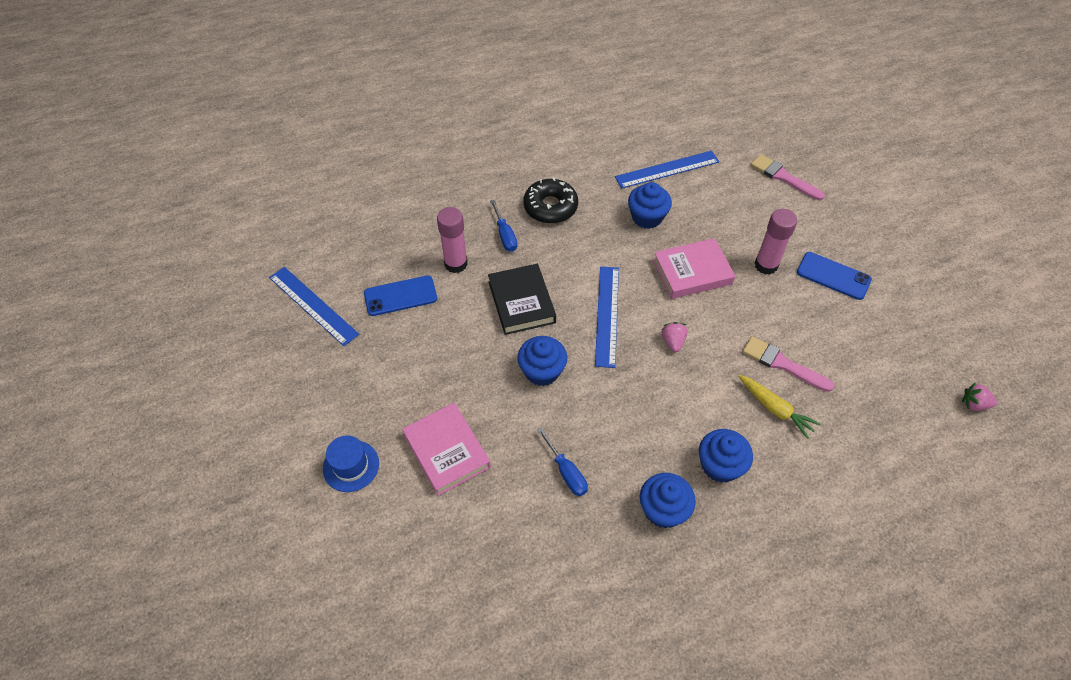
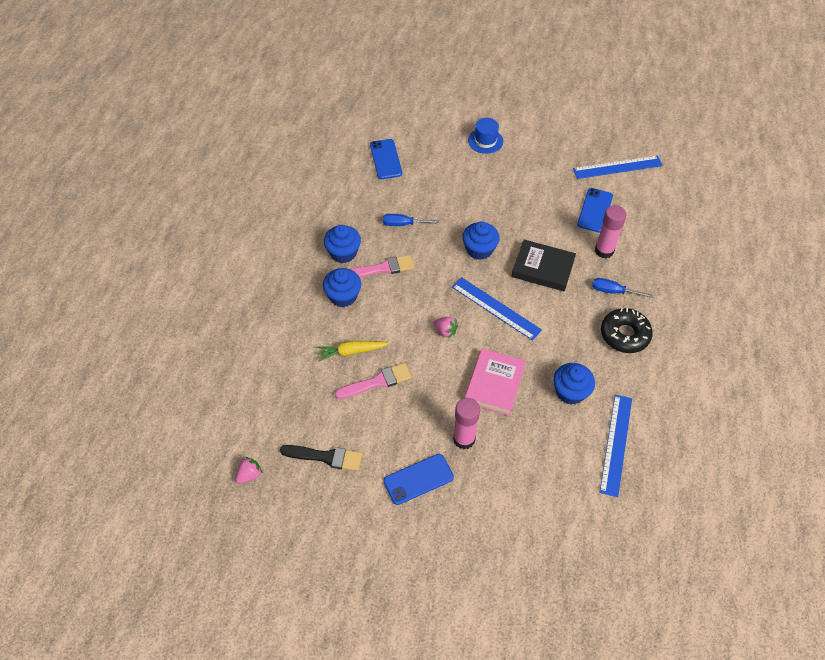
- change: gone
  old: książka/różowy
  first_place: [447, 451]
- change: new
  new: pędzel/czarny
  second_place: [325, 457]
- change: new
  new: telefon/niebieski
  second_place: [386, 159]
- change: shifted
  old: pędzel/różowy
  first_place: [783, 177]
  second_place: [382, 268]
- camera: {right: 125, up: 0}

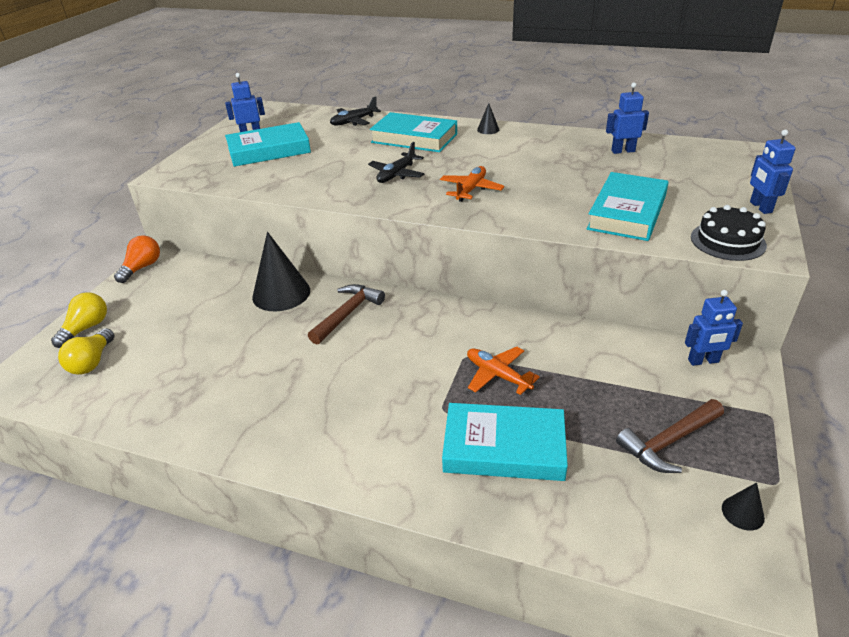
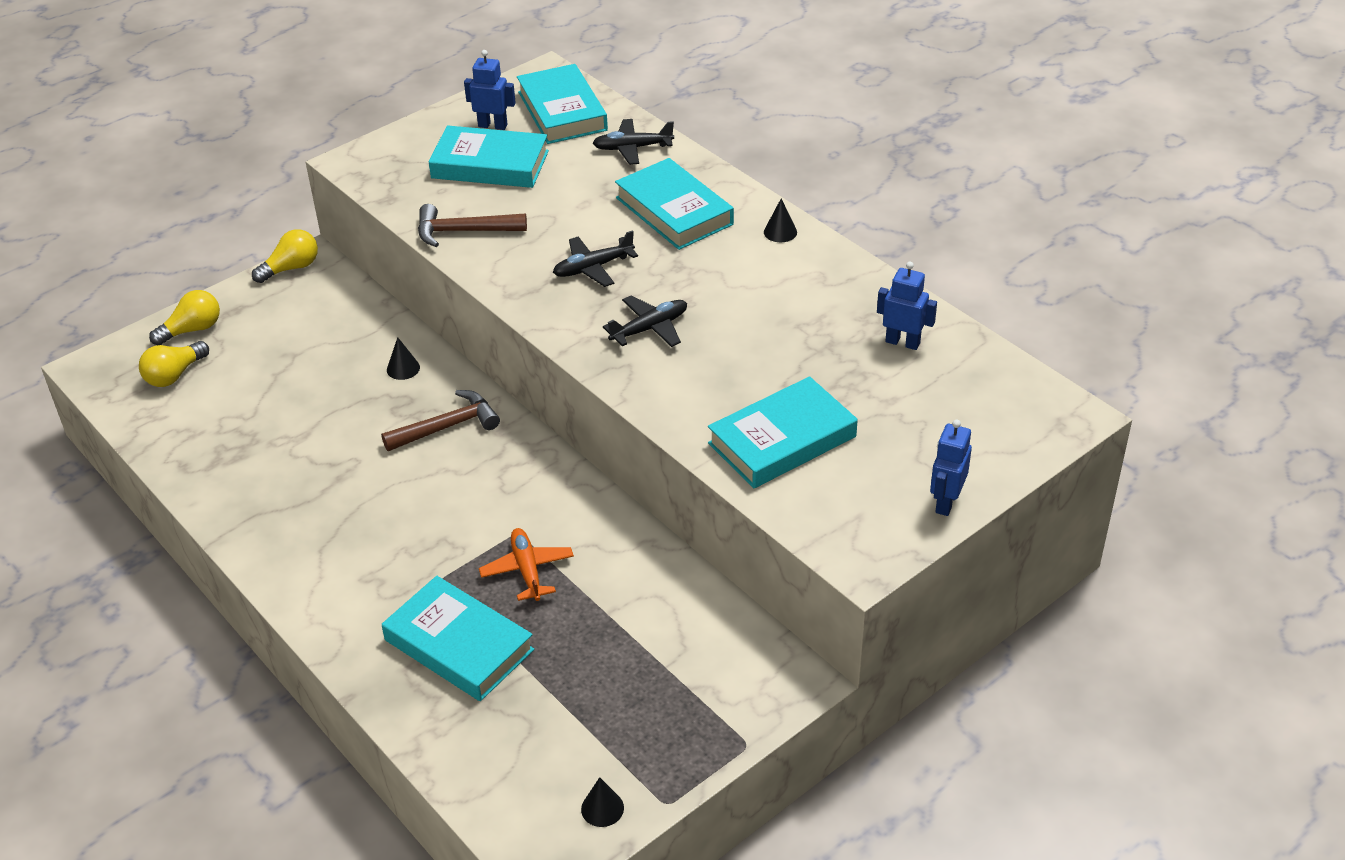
- change: gone
  old: robot/niebieski
  first_place: [703, 361]
- change: gone
  old: tort/czarny
  first_place: [727, 241]
- change: new
  new: książka/turkusowy
  second_place: [562, 111]
- change: shifted
  old: młotek/brązowy
  first_place: [669, 442]
  second_place: [464, 231]
- change: repainted
  old: żarówka/pomarańczowy
  new: żarówka/żółty
  first_place: [142, 267]
  second_place: [291, 268]
- change: repainted
  old: samolot/pomarańczowy
  new: samolot/czarny
  first_place: [471, 189]
  second_place: [649, 328]
- change: scaled
  old: stożek/czarny
  first_place: [281, 293]
  second_place: [403, 368]
  factor: 0.45
- camera: {right: 30, up: 5}

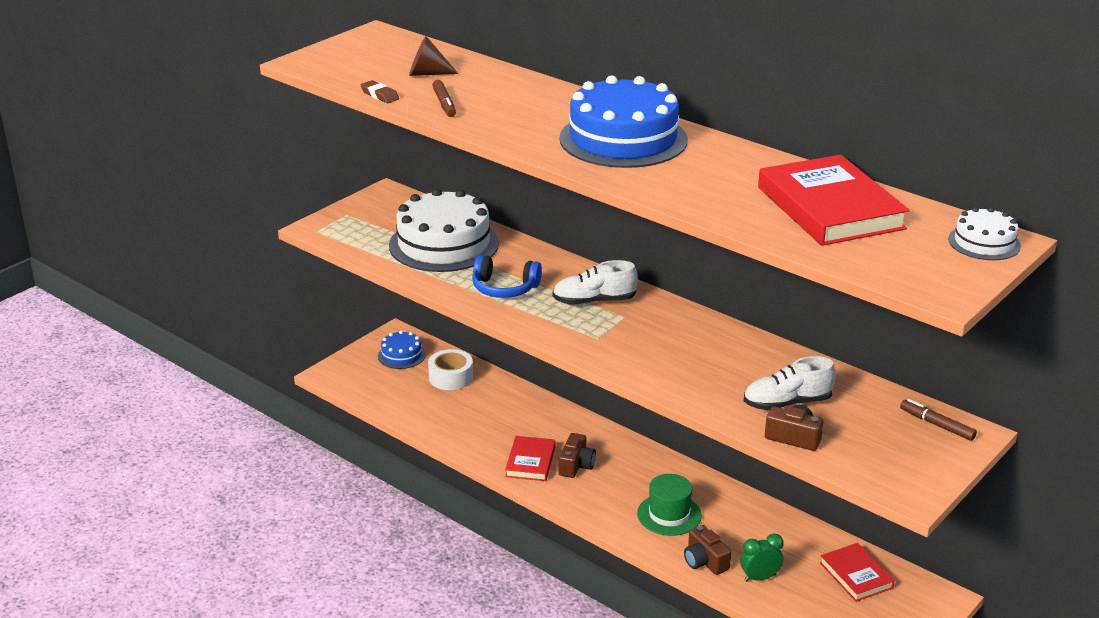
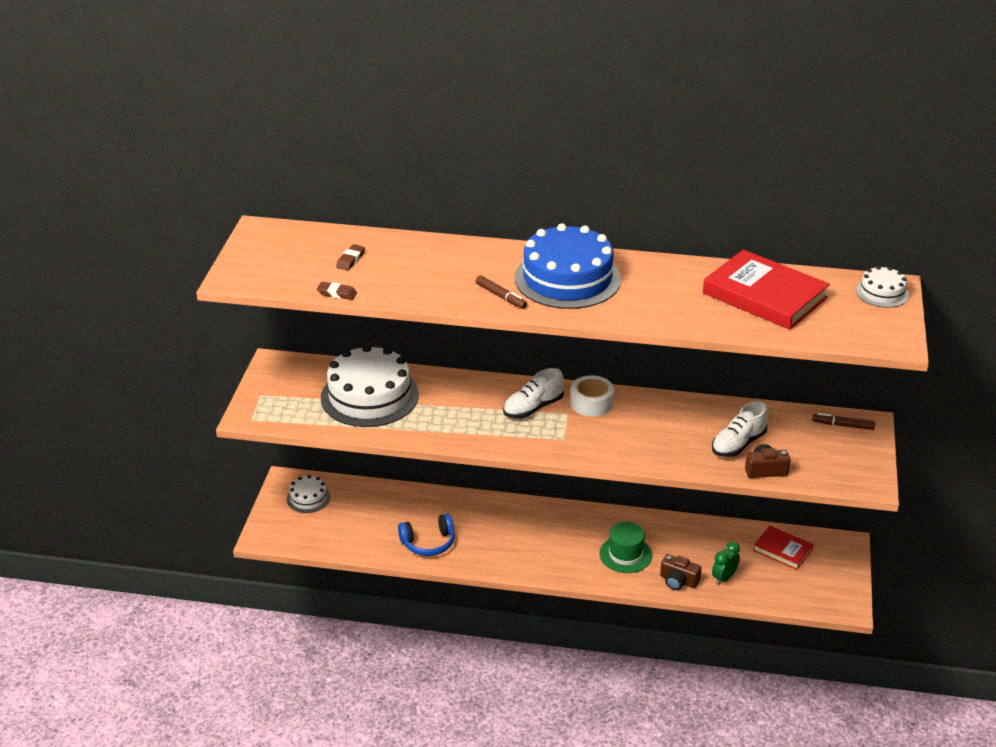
- change: gone
  old: książka/czerwony
  first_place: [530, 461]
- change: gone
  old: aparat fotograficzny/brązowy
  first_place: [576, 465]
- change: shifted
  old: taśma klejąca/biały
  first_place: [451, 377]
  second_place: [591, 403]
- change: shifted
  old: flamaster/brązowy
  first_place: [444, 104]
  second_place: [501, 296]
- change: shifted
  old: słuchawki/niebieski
  first_place: [504, 288]
  second_place: [428, 543]
- change: swapped
  old: stożek/brązowy
  new: gumka do mazania/brązowy
  first_place: [427, 74]
  second_place: [350, 260]
- change: repainted
  old: tort/niebieski
  new: tort/biały
  first_place: [401, 355]
  second_place: [308, 498]
- camera: {right: -30, up: 5}

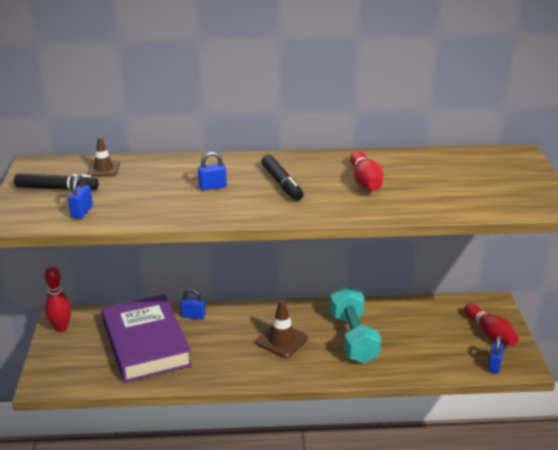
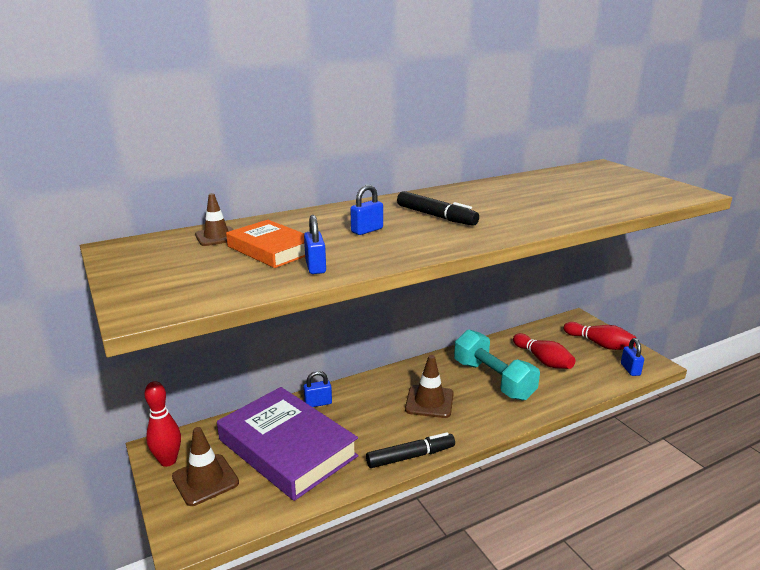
- change: new
  new: pachołek/brązowy
  second_place: [205, 480]
- change: new
  new: książka/pomarańczowy
  second_place: [271, 249]
- change: shifted
  old: flamaster/czarny
  first_place: [57, 189]
  second_place: [410, 456]
- change: shifted
  old: kłódka/niebieski
  first_place: [82, 212]
  second_place: [315, 267]
- change: shifted
  old: kręgiel/czerwony
  first_place: [365, 181]
  second_place: [543, 360]
- camera: {right: -25, up: -5}

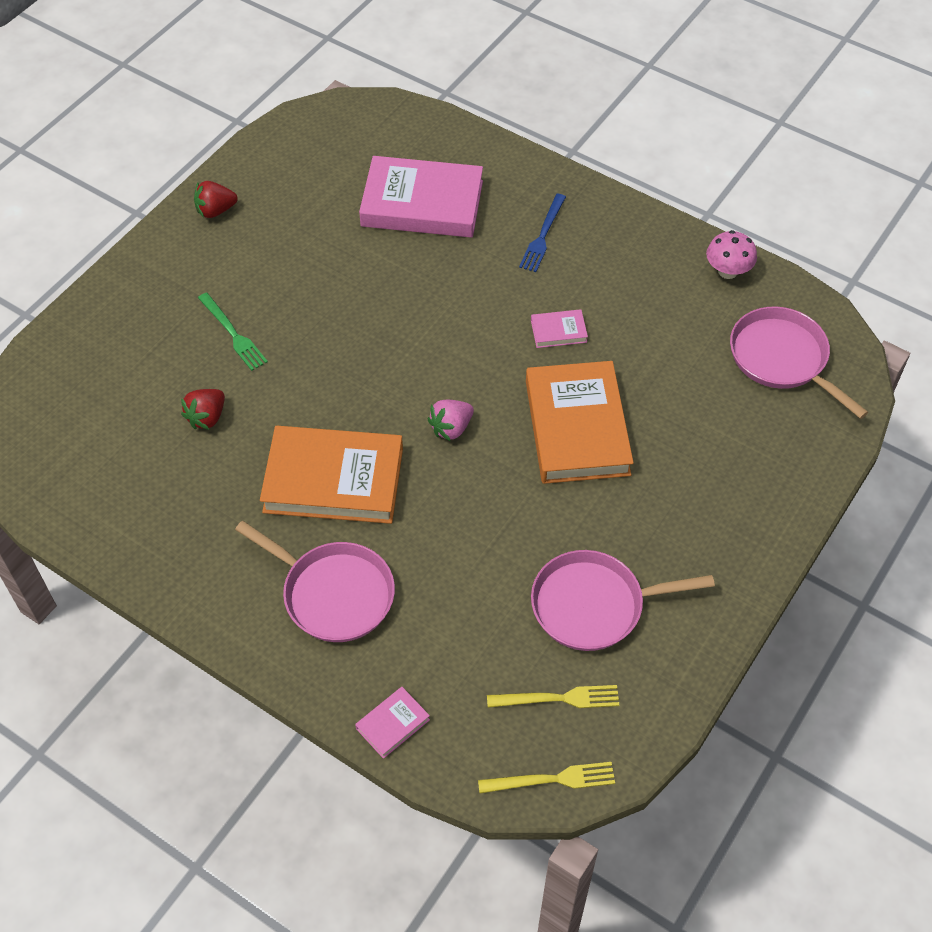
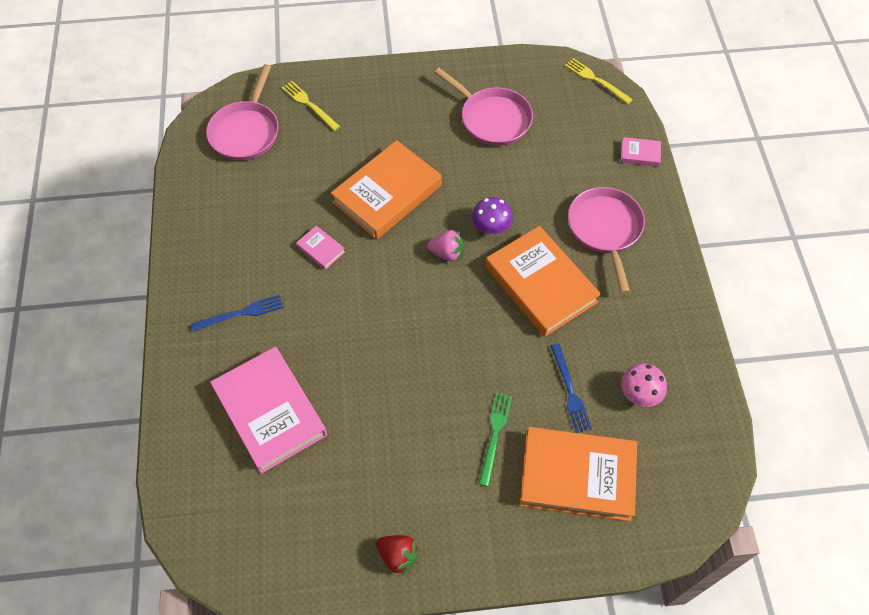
- change: new
  new: grzyb/fioletowy
  second_place: [491, 227]
- change: new
  new: książka/pomarańczowy
  second_place: [577, 476]
- change: shifted
  old: widelec/żółty
  first_place: [558, 698]
  second_place: [309, 104]
- change: shifted
  old: grzyb/różowy
  first_place: [727, 271]
  second_place: [639, 394]
- change: swapped
  old: truskawka/czerwony
  new: widelec/niebieski
  first_place: [207, 417]
  second_place: [570, 391]
- camera: {right: -130, up: 5}

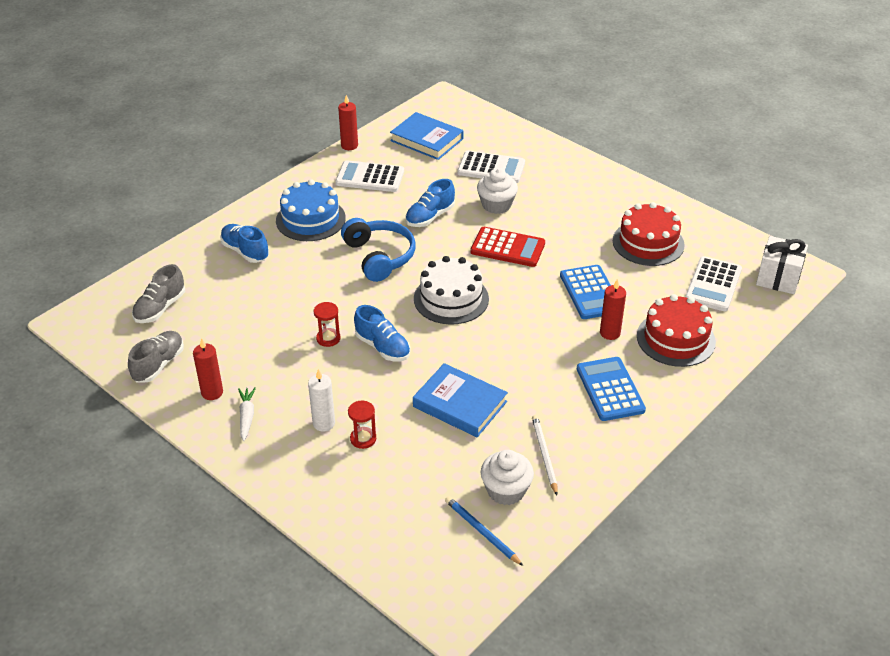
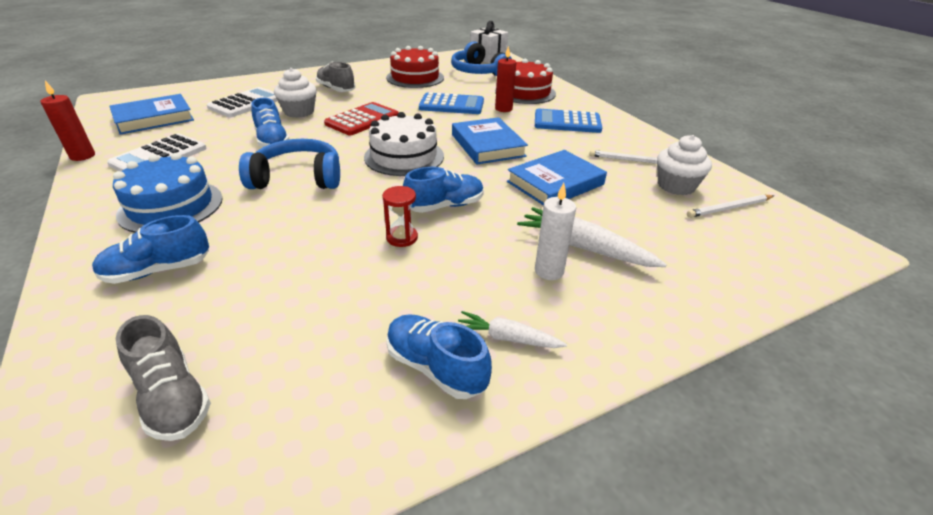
- change: new
  new: książka/niebieski
  second_place: [487, 145]
- change: shifted
  old: but/szary
  first_place: [158, 365]
  second_place: [336, 89]
- change: swapped
  old: świeca/czerwony
  new: but/niebieski
  first_place: [212, 392]
  second_place: [435, 367]
- change: swapped
  old: klepsydra/czerwony
  new: marchewka/biały
  first_place: [363, 439]
  second_place: [585, 248]
- change: swapped
  old: kalkulator/biały
  new: słuchawki/niebieski
  first_place: [713, 284]
  second_place: [478, 72]
- change: repainted
  old: ołówek/niebieski
  new: ołówek/biały
  first_place: [481, 532]
  second_place: [729, 208]
- camera: {right: -70, up: -5}

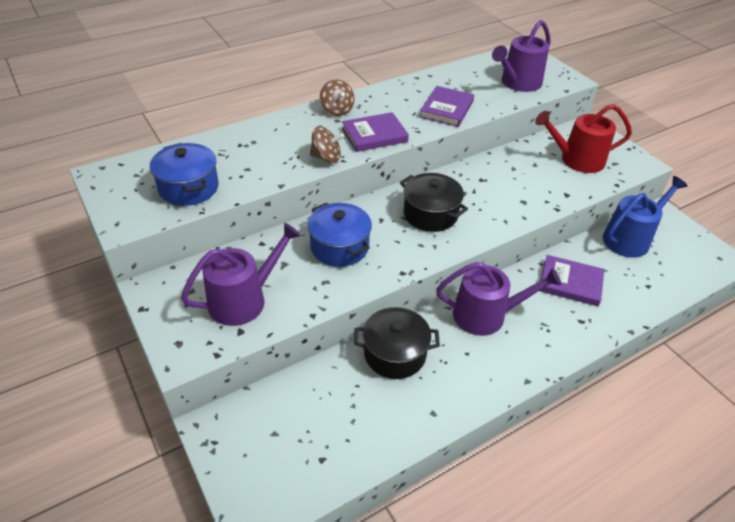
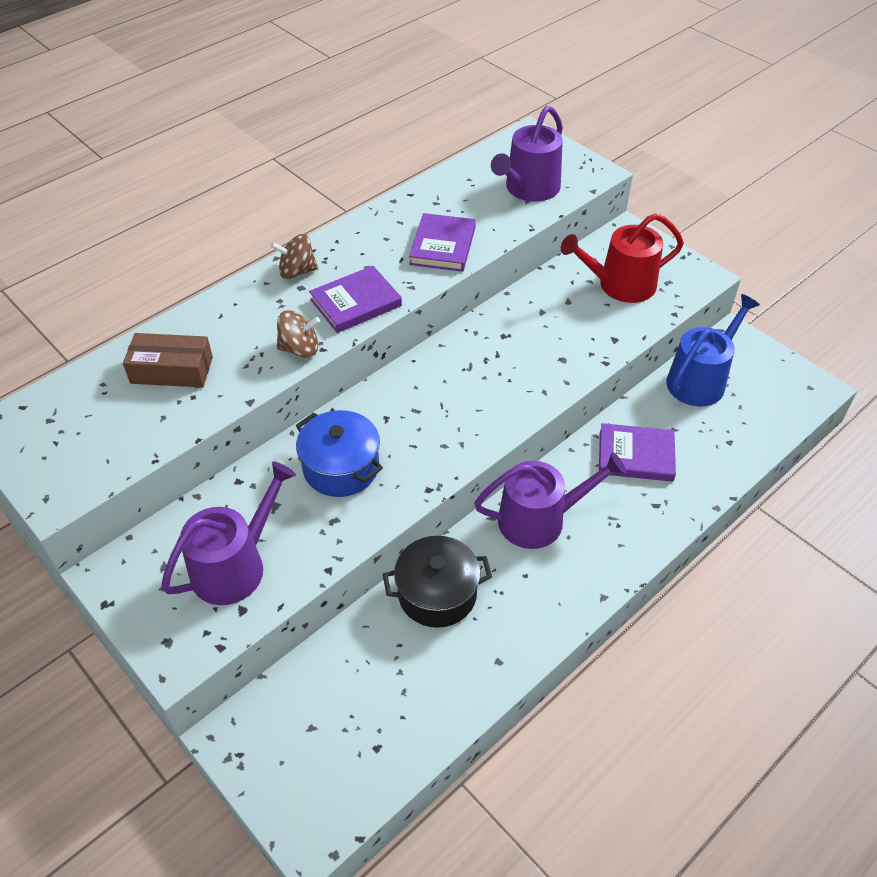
- change: gone
  old: garnek/niebieski
  first_place: [188, 188]
- change: gone
  old: garnek/czarny
  first_place: [430, 214]
- change: new
  new: pudełko/brązowy
  second_place: [172, 370]
- change: rotated
  old: bączek/brązowy
  first_place: [337, 110]
  second_place: [297, 271]
  degrees: 120
- camera: {right: -10, up: 5}

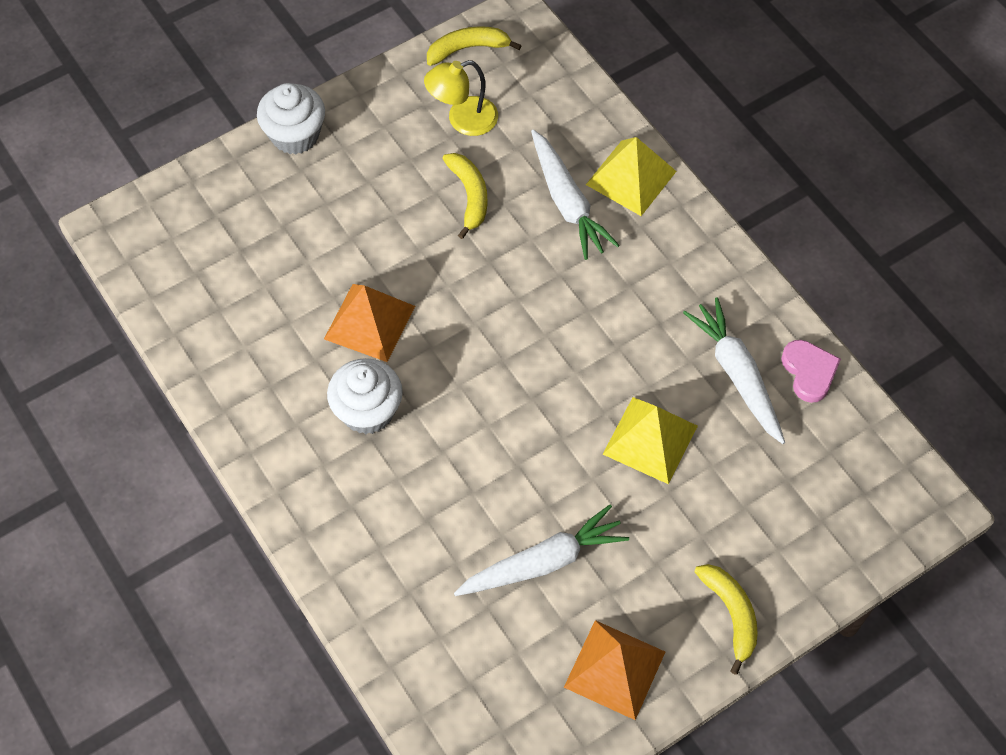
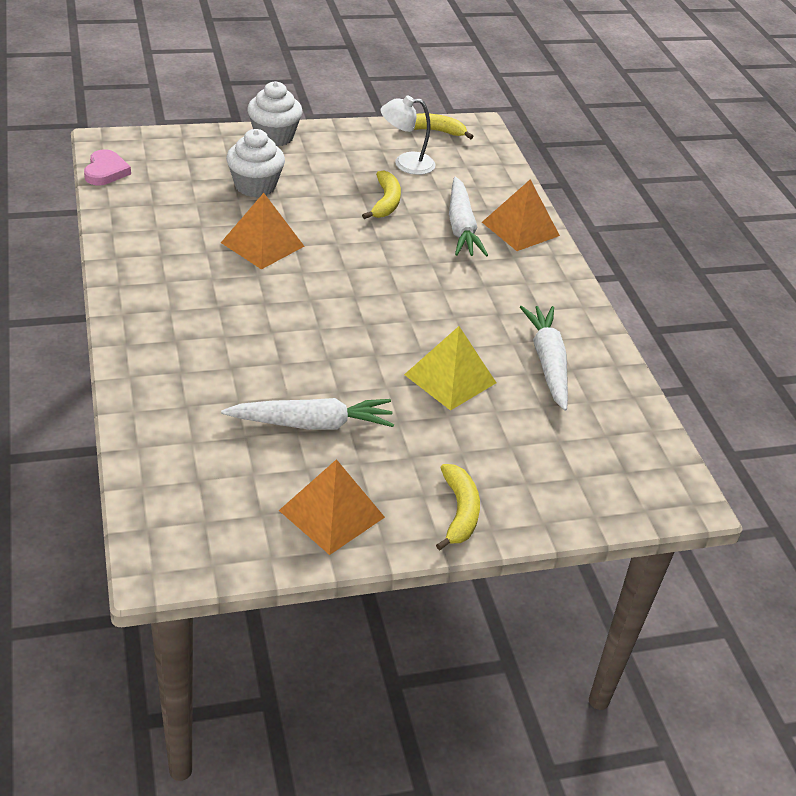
- change: shifted
  old: muffinka/biały
  first_place: [367, 411]
  second_place: [255, 186]
- change: shifted
  old: serce/różowy
  first_place: [809, 372]
  second_place: [106, 171]
- change: repainted
  old: lampka/żółty
  new: lampka/biały
  first_place: [463, 120]
  second_place: [405, 163]
- change: repainted
  old: piramida/żółty
  new: piramida/pomarańczowy
  first_place: [631, 178]
  second_place: [520, 229]
- camera: {right: 15, up: -20}

